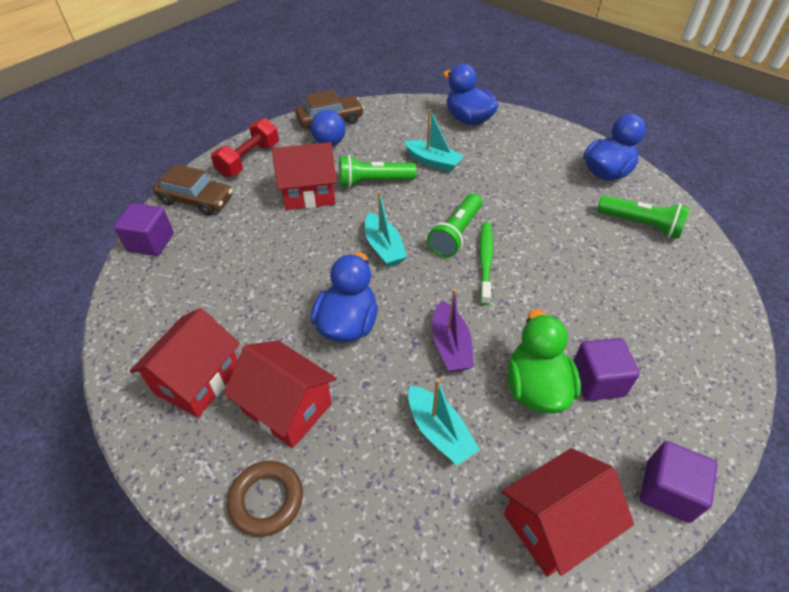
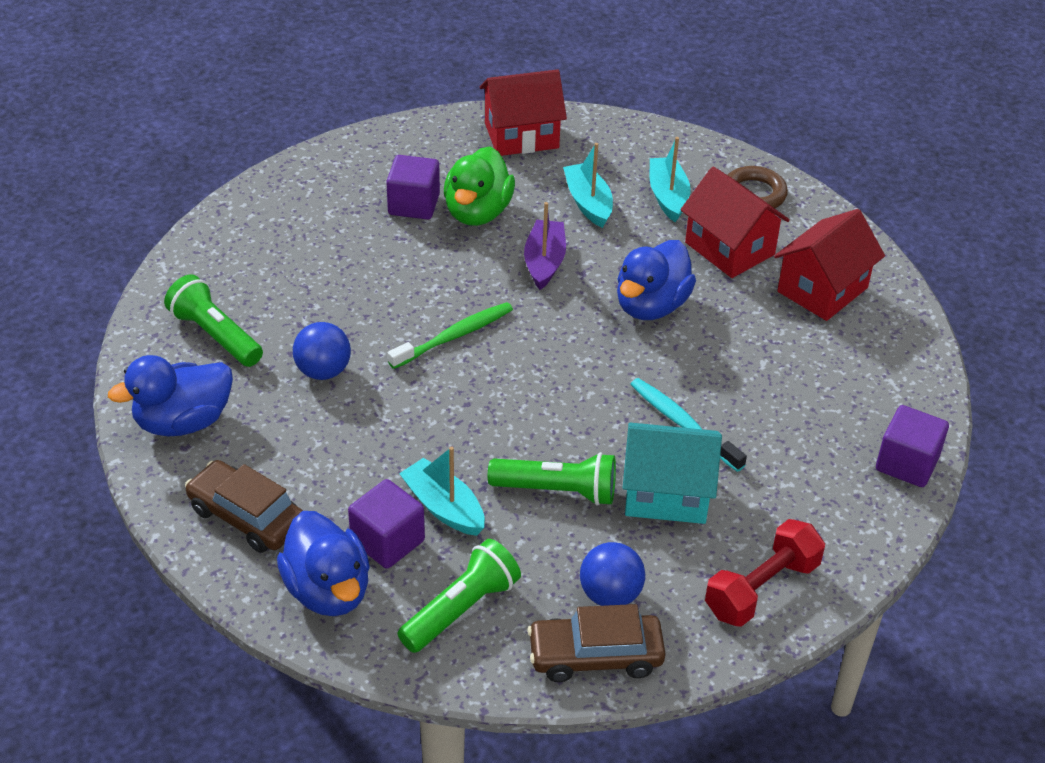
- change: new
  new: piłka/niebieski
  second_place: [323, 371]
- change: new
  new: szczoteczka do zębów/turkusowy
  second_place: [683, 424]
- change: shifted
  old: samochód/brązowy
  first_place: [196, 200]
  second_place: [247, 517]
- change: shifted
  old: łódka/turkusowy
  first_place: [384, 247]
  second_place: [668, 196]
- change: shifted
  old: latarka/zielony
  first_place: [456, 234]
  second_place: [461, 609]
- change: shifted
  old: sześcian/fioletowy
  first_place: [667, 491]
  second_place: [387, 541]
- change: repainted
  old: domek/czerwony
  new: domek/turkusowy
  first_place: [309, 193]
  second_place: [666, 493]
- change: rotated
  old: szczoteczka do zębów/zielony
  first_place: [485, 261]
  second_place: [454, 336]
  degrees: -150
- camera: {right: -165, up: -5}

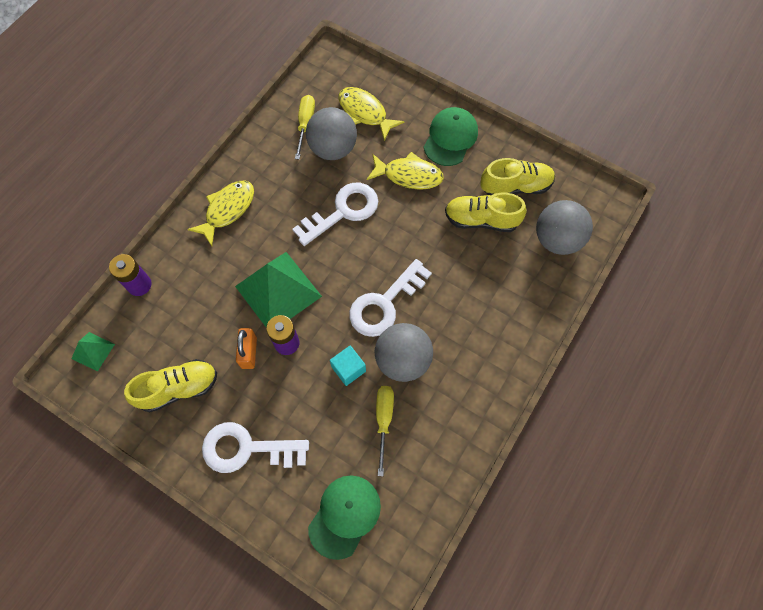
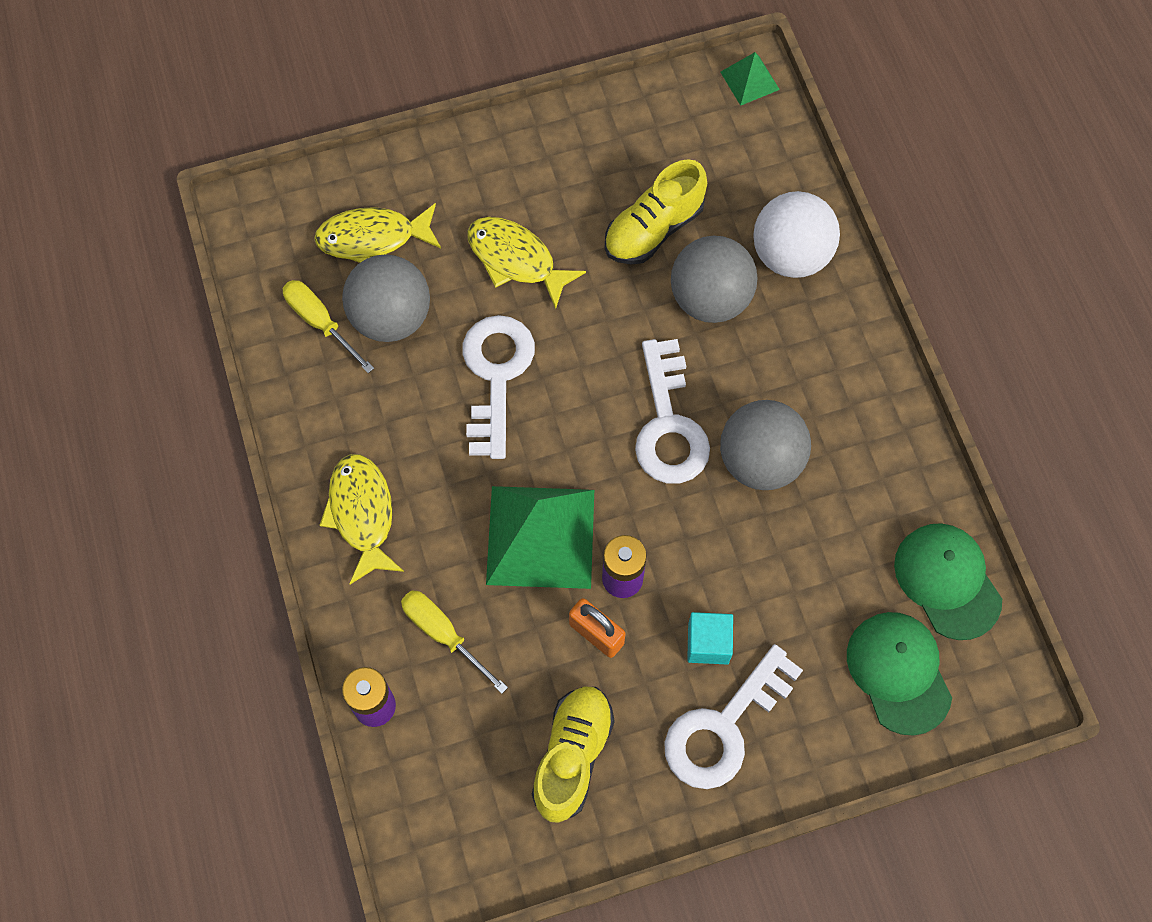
- change: gone
  old: but/żółty
  first_place: [515, 186]
- change: new
  new: piłka/biały
  second_place: [790, 255]
- change: shifted
  old: piramida/zielony
  first_place: [93, 351]
  second_place: [749, 80]
- change: shifted
  old: sześcian/turkusowy
  first_place: [348, 369]
  second_place: [708, 643]
- change: shifted
  old: śrubokręt/żółty
  first_place: [384, 420]
  second_place: [443, 634]
- change: shifted
  old: czapka/zielony
  first_place: [450, 138]
  second_place: [947, 581]
- change: shifted
  old: piłka/szary
  first_place: [557, 239]
  second_place: [710, 299]
- change: rotated
  old: ryba/żółty
  first_place: [409, 175]
  second_place: [516, 260]
  degrees: -105
- camera: {right: -50, up: 0}

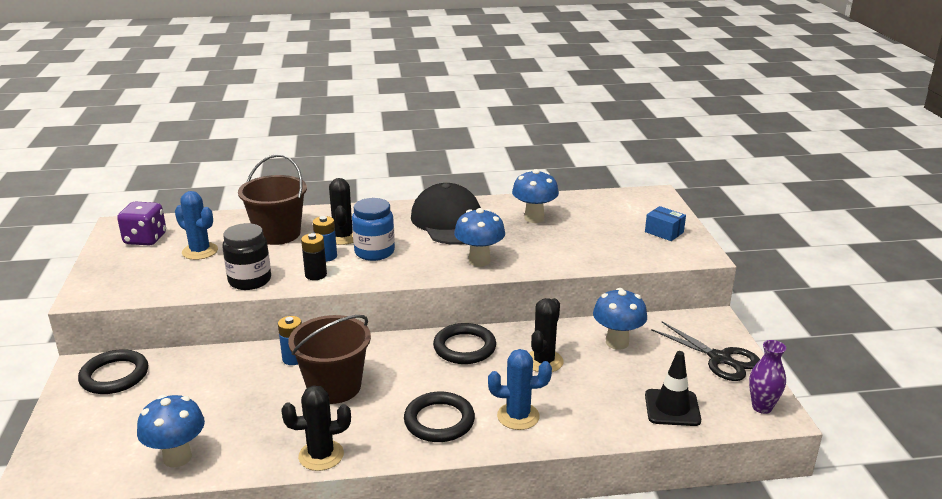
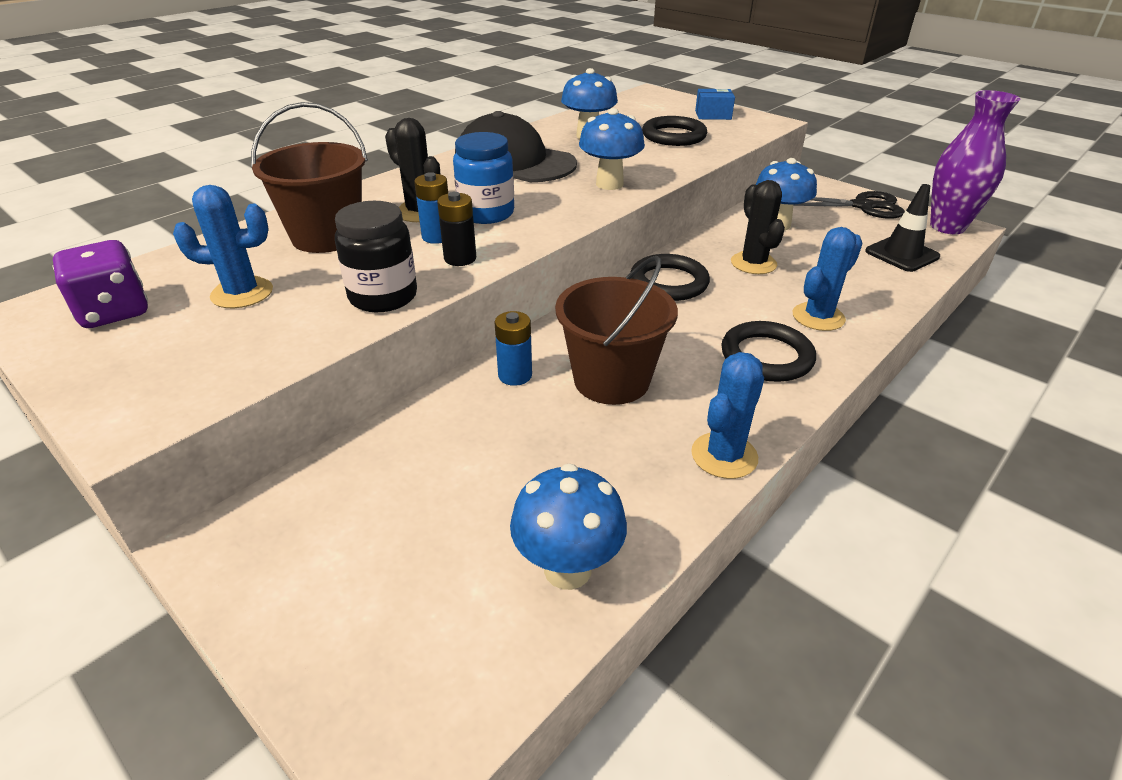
- change: shifted
  old: pierścień/czarny
  first_place: [114, 376]
  second_place: [674, 136]
- change: repainted
  old: kaktus/czarny
  new: kaktus/niebieski
  first_place: [321, 455]
  second_place: [724, 456]
- change: scaled
  old: wazon/fioletowy
  first_place: [762, 407]
  second_place: [947, 227]
  factor: 1.7
- camera: {right: -40, up: 10}

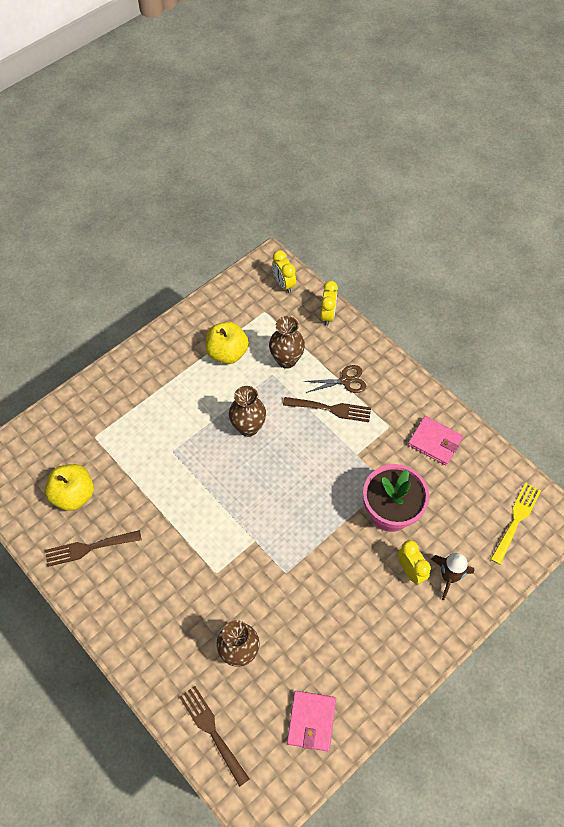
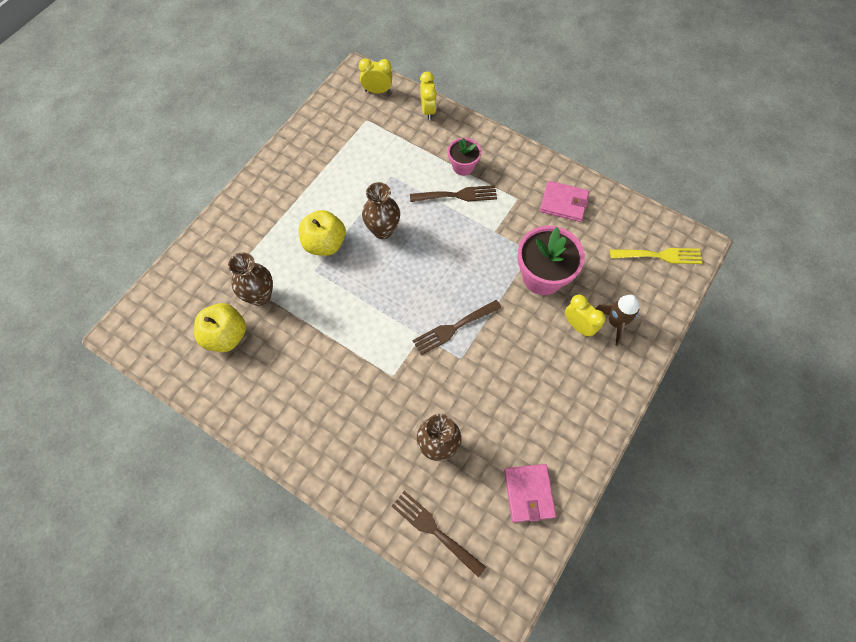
- change: shifted
  old: widelec/brązowy
  first_place: [89, 548]
  second_place: [453, 328]
- change: shifted
  old: jabłko/żółty
  first_place: [227, 353]
  second_place: [325, 243]
- change: shifted
  old: wazon/brązowy
  first_place: [286, 360]
  second_place: [260, 296]
- change: swapped
  old: nożyczki/brązowy
  new: doniczka/różowy
  first_place: [345, 381]
  second_place: [463, 166]
- change: rotated
  old: budzik/żółty
  first_place: [284, 284]
  second_place: [377, 91]
  degrees: 135
- change: rotated
  old: widelec/żółty
  first_place: [516, 519]
  second_place: [660, 255]
  degrees: 75
- camera: {right: -15, up: 5}

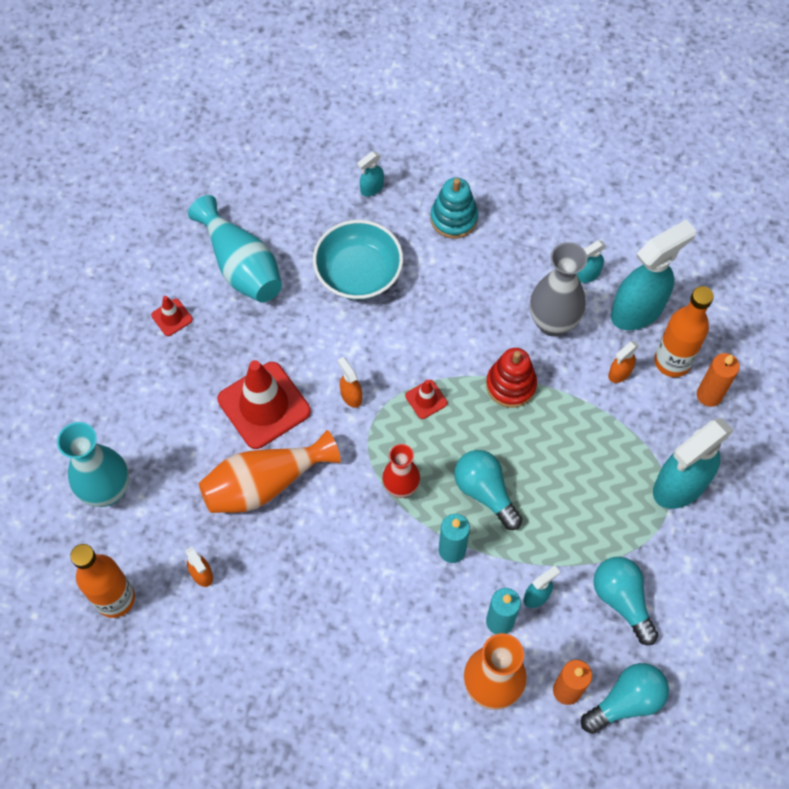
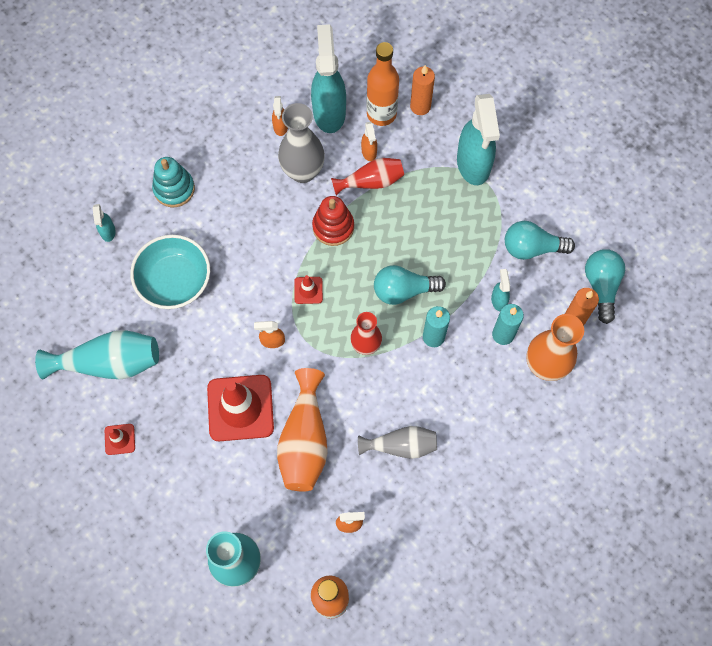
- change: new
  new: wazon/czerwony
  second_place: [371, 182]
- change: new
  new: wazon/szary
  second_place: [401, 446]
- change: repainted
  old: spryskiwacz/turkusowy
  new: spryskiwacz/pomarańczowy
  first_place: [588, 274]
  second_place: [280, 127]
- camera: {right: -60, up: 5}

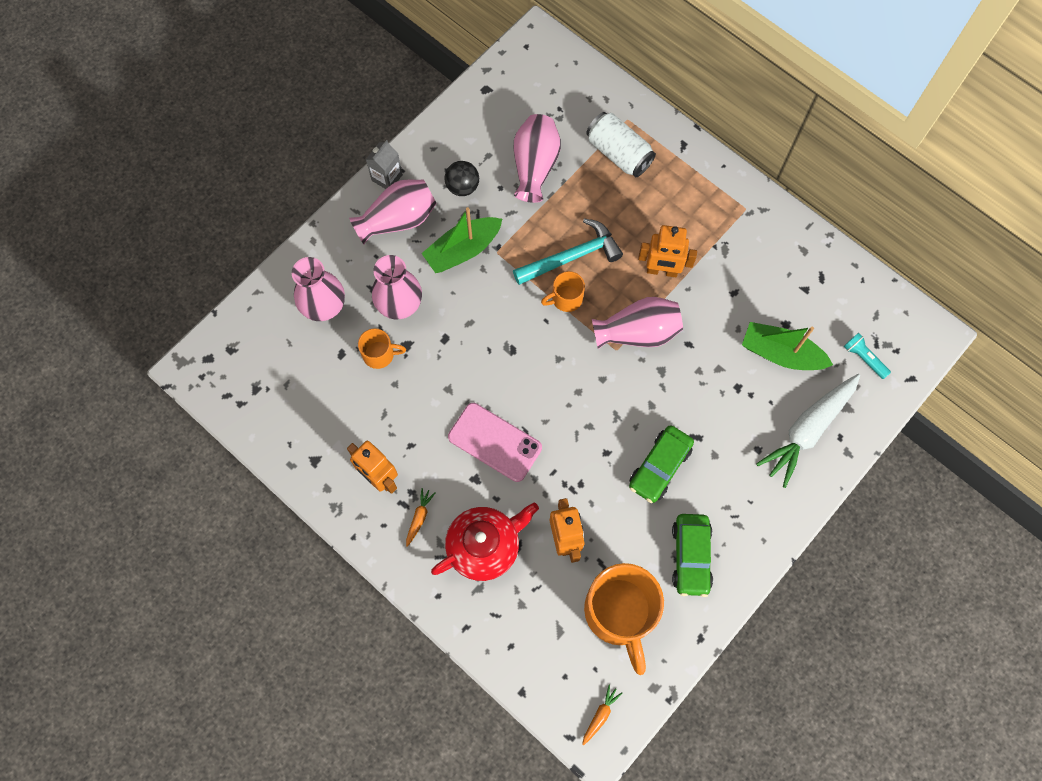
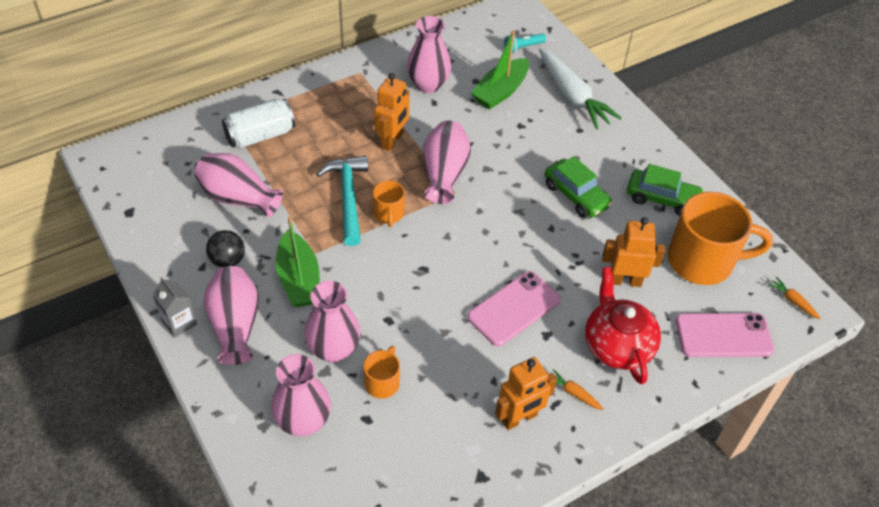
- change: new
  new: wazon/różowy
  second_place: [428, 85]
- change: new
  new: telefon/różowy
  second_place: [723, 335]
- camera: {right: -75, up: -20}

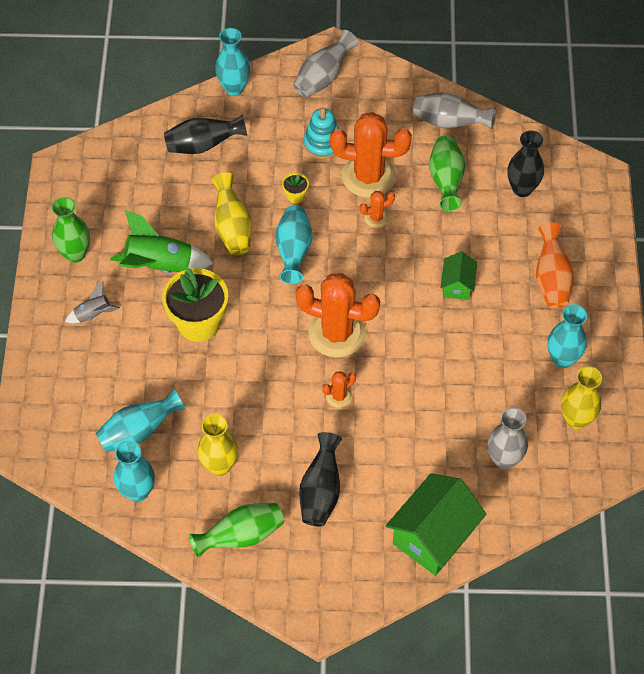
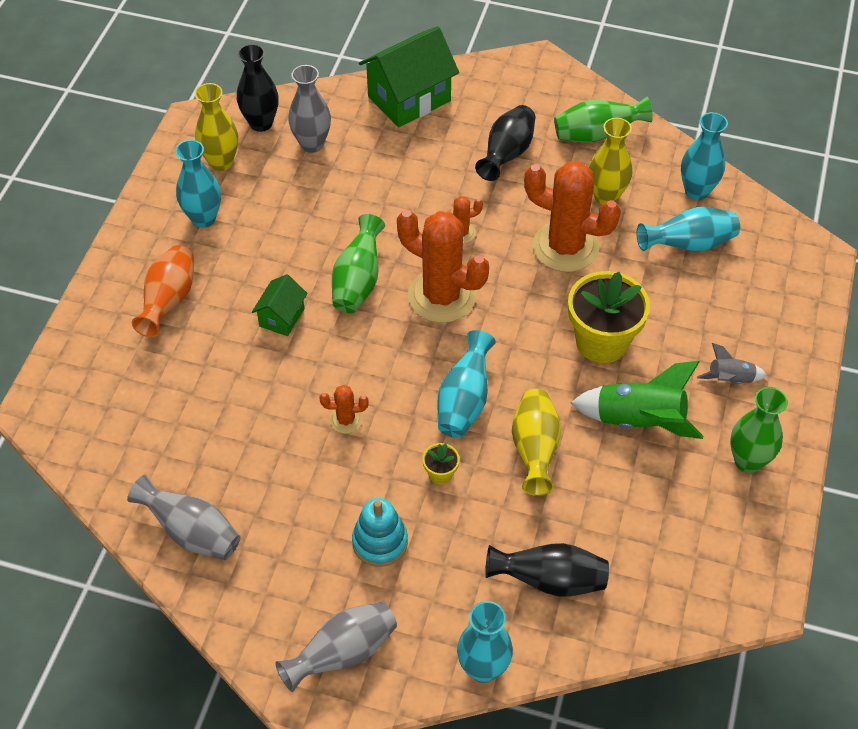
- change: shifted
  old: kaktus/pomarańczowy
  first_place: [368, 176]
  second_place: [565, 247]
- change: shifted
  old: wazon/zielony
  first_place: [446, 180]
  second_place: [358, 281]
- change: shifted
  old: wazon/czarny
  first_place: [522, 188]
  second_place: [261, 123]
- camera: {right: -165, up: -5}

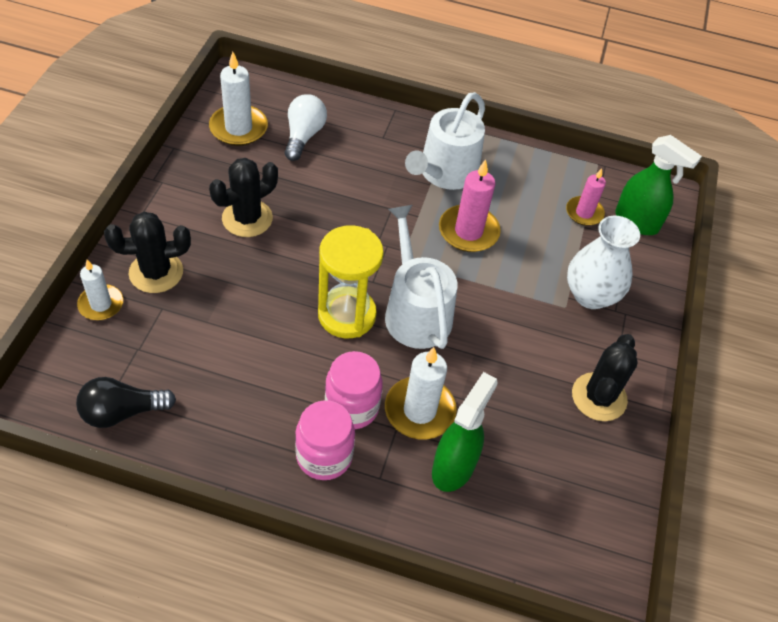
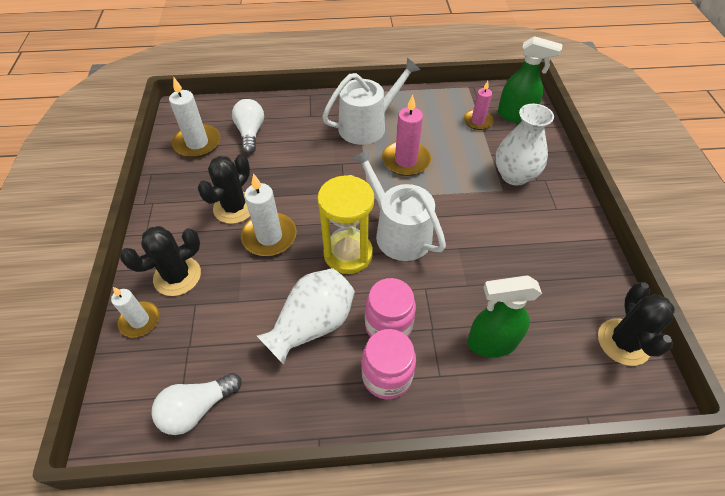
- change: new
  new: wazon/biały
  second_place: [312, 324]
- change: shifted
  old: świeca/biały
  first_place: [419, 410]
  second_place: [269, 236]
- change: shifted
  old: kaktus/czarny
  first_place: [599, 397]
  second_place: [623, 342]
- change: repainted
  old: żarówka/czarny
  new: żarówka/biały
  first_place: [122, 412]
  second_place: [197, 408]
- change: rotated
  old: konewka/biały
  first_place: [445, 173]
  second_place: [367, 126]
  degrees: -135
- change: rotated
  old: spryskiwacz/zielony
  first_place: [454, 467]
  second_place: [491, 342]
  degrees: -105
- camera: {right: -15, up: 0}

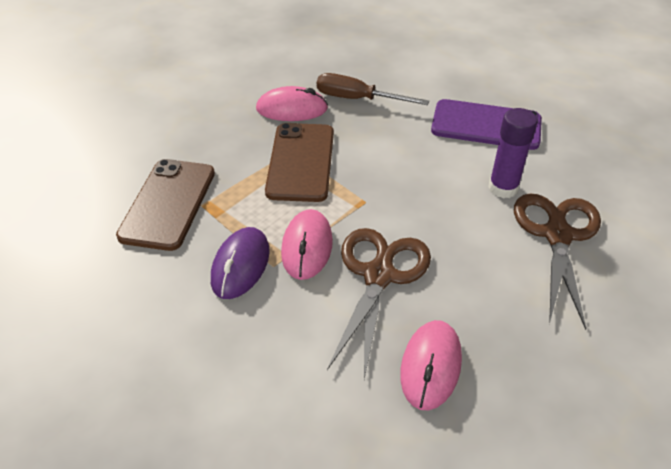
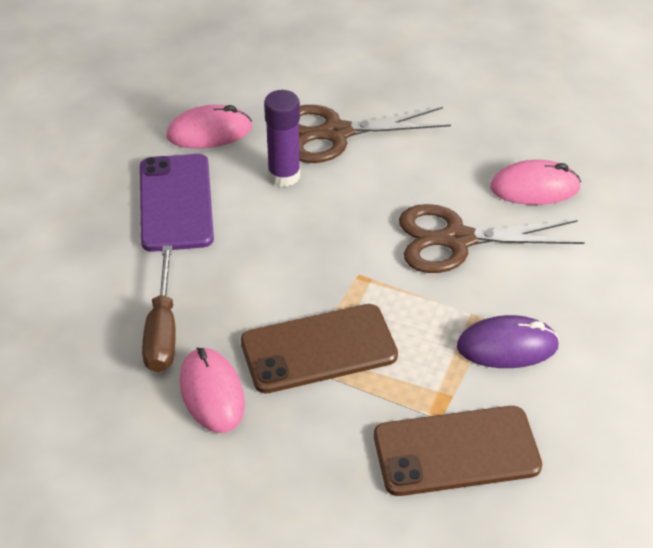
- change: shifted
  old: myszka/różowy
  first_place: [307, 247]
  second_place: [209, 132]
- camera: {right: -110, up: 0}

